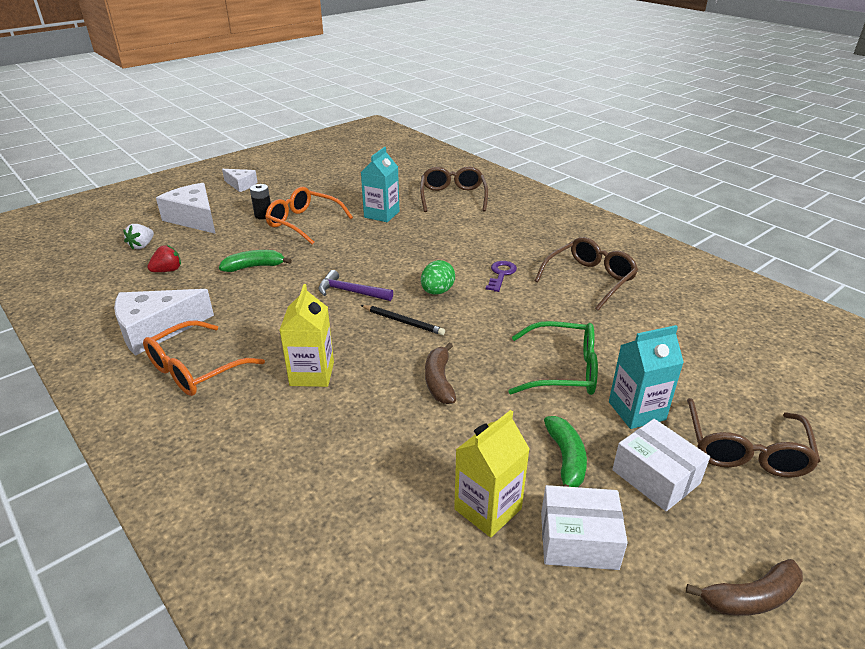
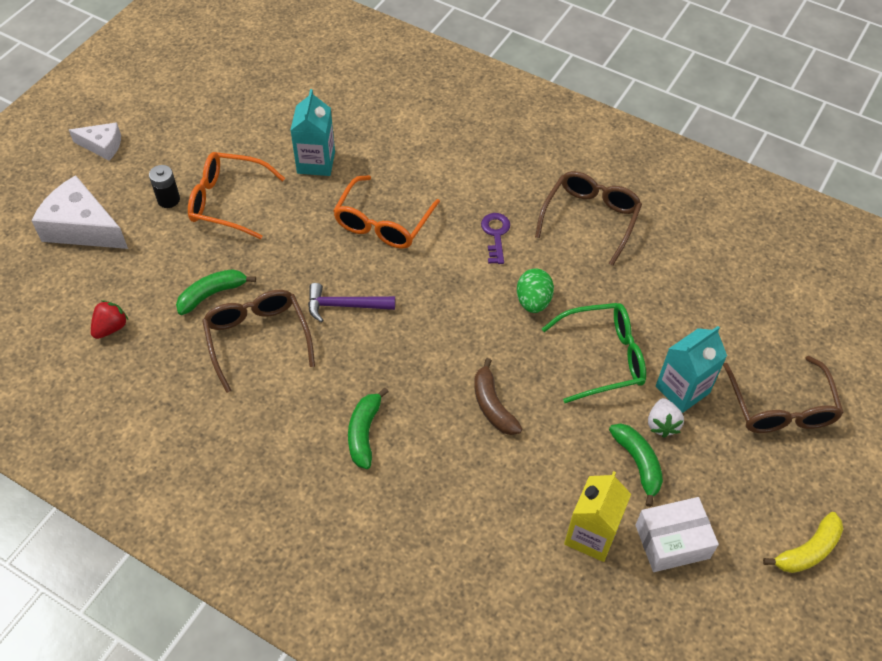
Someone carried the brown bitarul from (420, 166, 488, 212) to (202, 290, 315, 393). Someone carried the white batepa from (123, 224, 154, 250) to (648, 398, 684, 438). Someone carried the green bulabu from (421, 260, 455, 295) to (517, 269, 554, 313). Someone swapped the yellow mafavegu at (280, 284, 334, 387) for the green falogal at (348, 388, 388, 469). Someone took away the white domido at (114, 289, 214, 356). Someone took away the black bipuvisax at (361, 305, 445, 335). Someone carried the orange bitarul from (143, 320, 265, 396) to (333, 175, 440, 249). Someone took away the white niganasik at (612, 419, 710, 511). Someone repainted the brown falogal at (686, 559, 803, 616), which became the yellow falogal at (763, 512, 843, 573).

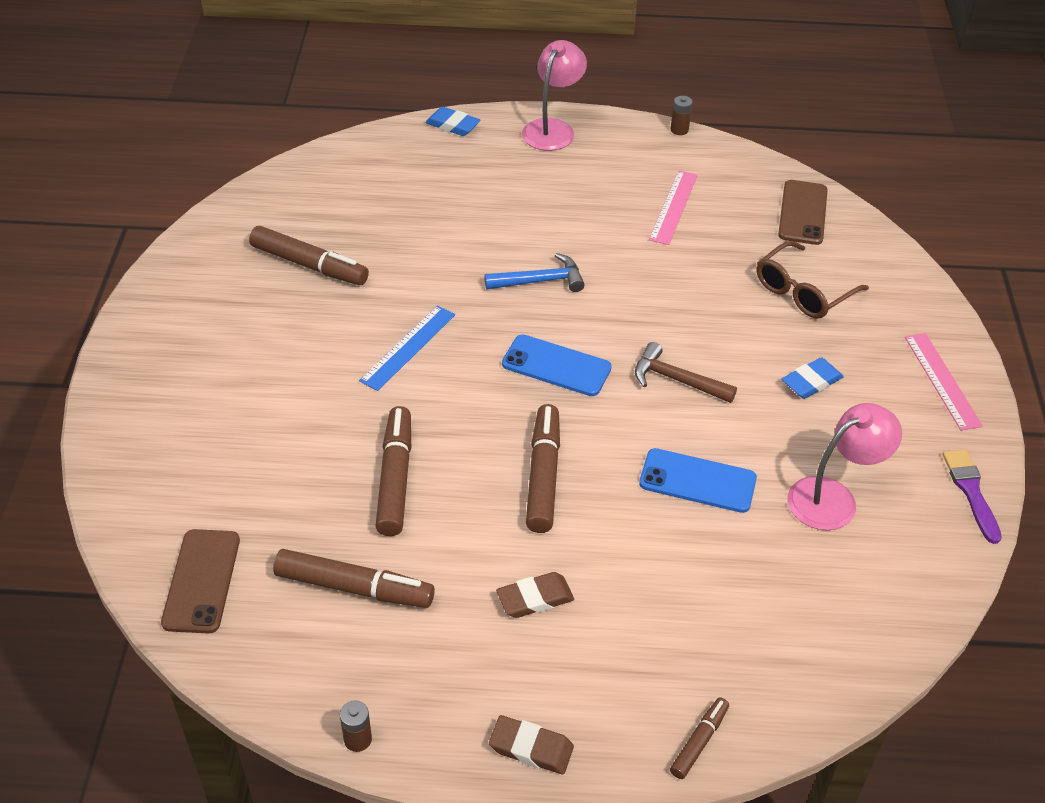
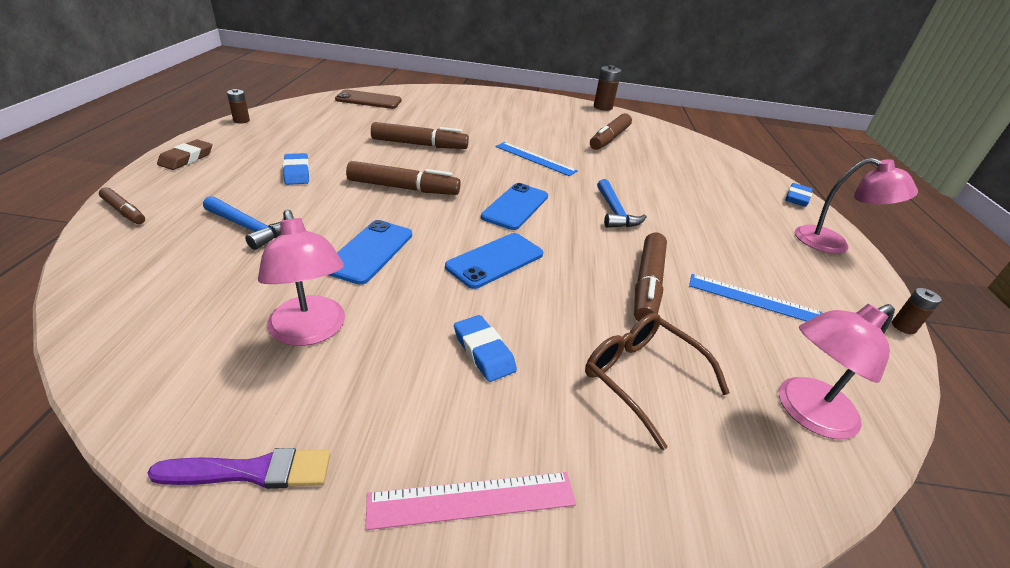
Someone repainted the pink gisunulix at (649, 170, 698, 245), which became the blue gisunulix at (689, 274, 822, 322). Someone swapped the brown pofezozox at (778, 180, 828, 245) for the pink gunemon at (779, 304, 895, 439). Someone swapped the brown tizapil at (635, 342, 737, 403) for the blue pofezozox at (445, 233, 543, 289). Someone carried the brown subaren from (273, 549, 435, 608) to (634, 232, 667, 321). Someone repainted the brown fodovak at (496, 572, 574, 618), which became the blue fodovak at (283, 153, 310, 185). Someone put down the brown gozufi at (594, 65, 621, 111). Someone put down the blue tizapil at (203, 196, 284, 250).

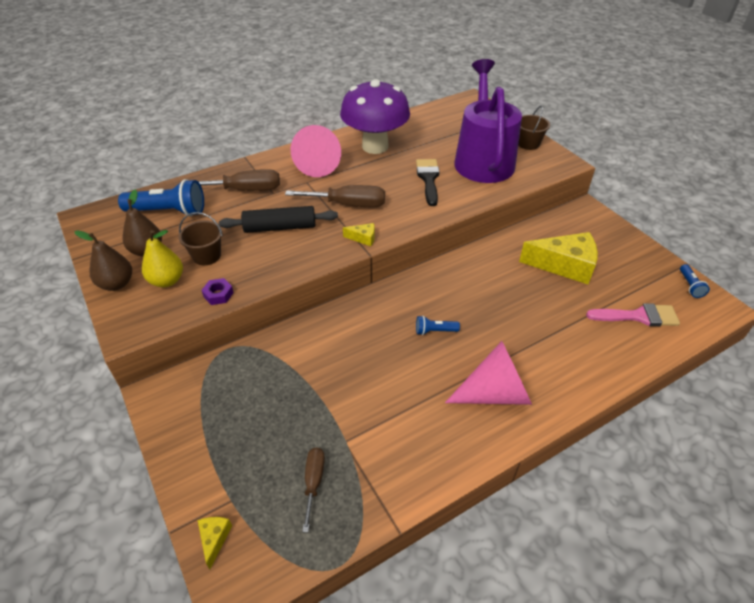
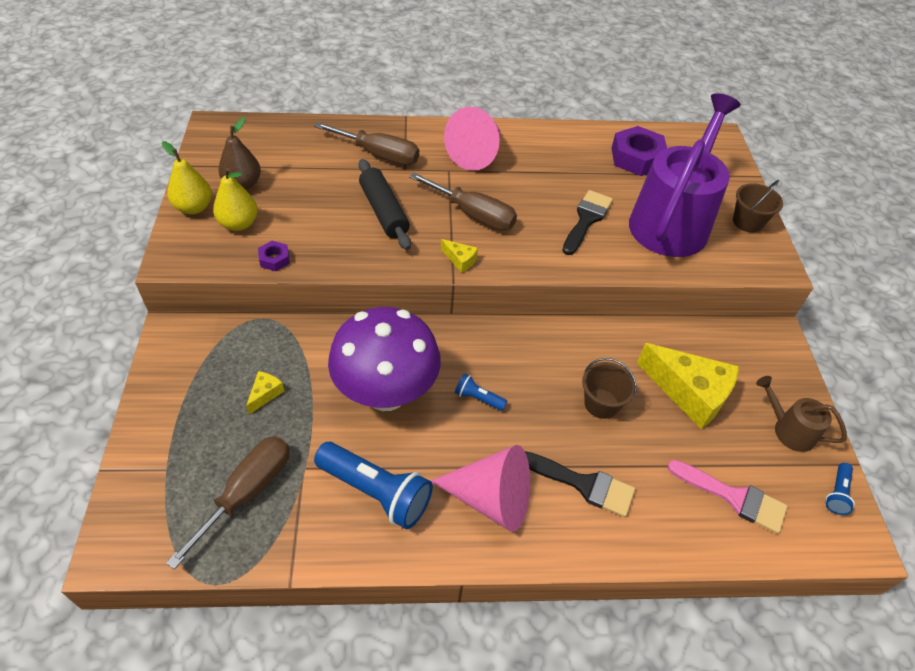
Someone carried the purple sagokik from (340, 79, 410, 154) to (328, 307, 441, 411). Someone carried the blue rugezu from (118, 179, 204, 216) to (314, 442, 433, 529). Someone rotated the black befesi at (219, 206, 338, 233) by 45 degrees clockwise. Someone carried the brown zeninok from (179, 212, 223, 265) to (582, 358, 637, 419). Someone repainted the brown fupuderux at (74, 230, 132, 291), which became the yellow fupuderux at (162, 141, 212, 214). Someone scaled the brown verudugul at (302, 447, 325, 532) by 1.67. Someone carried the yellow domido from (198, 517, 232, 569) to (246, 371, 284, 414). Someone put down the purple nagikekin at (611, 126, 667, 176). Someone put down the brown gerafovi at (756, 376, 847, 452). Someone put down the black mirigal at (525, 451, 635, 517).

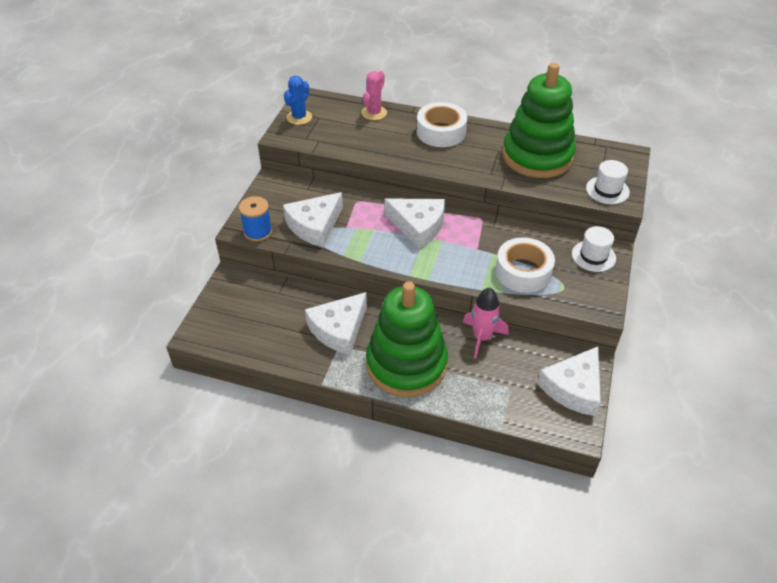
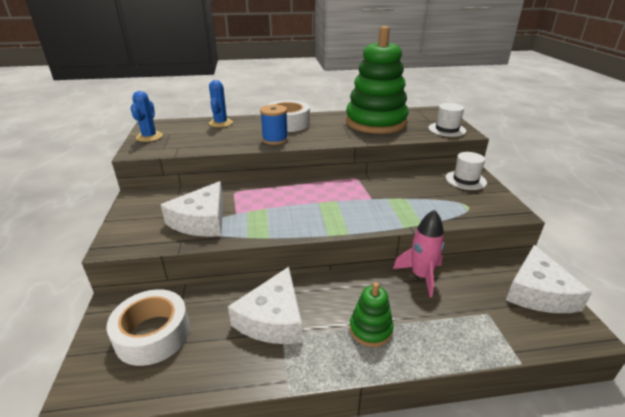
Someone repainted the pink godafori at (362, 71, 387, 120), which became the blue godafori at (209, 80, 233, 127). Someone carried the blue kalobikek from (239, 196, 272, 242) to (260, 105, 288, 145). Someone took away the white domido at (384, 198, 445, 249). Someone carried the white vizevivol from (495, 237, 555, 293) to (106, 289, 190, 366). Someone scaled the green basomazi at (366, 281, 448, 397) by 0.44.

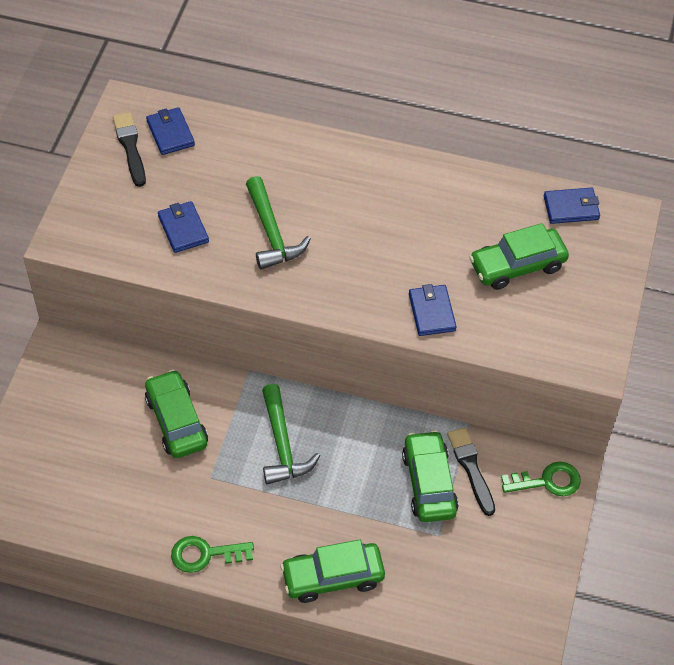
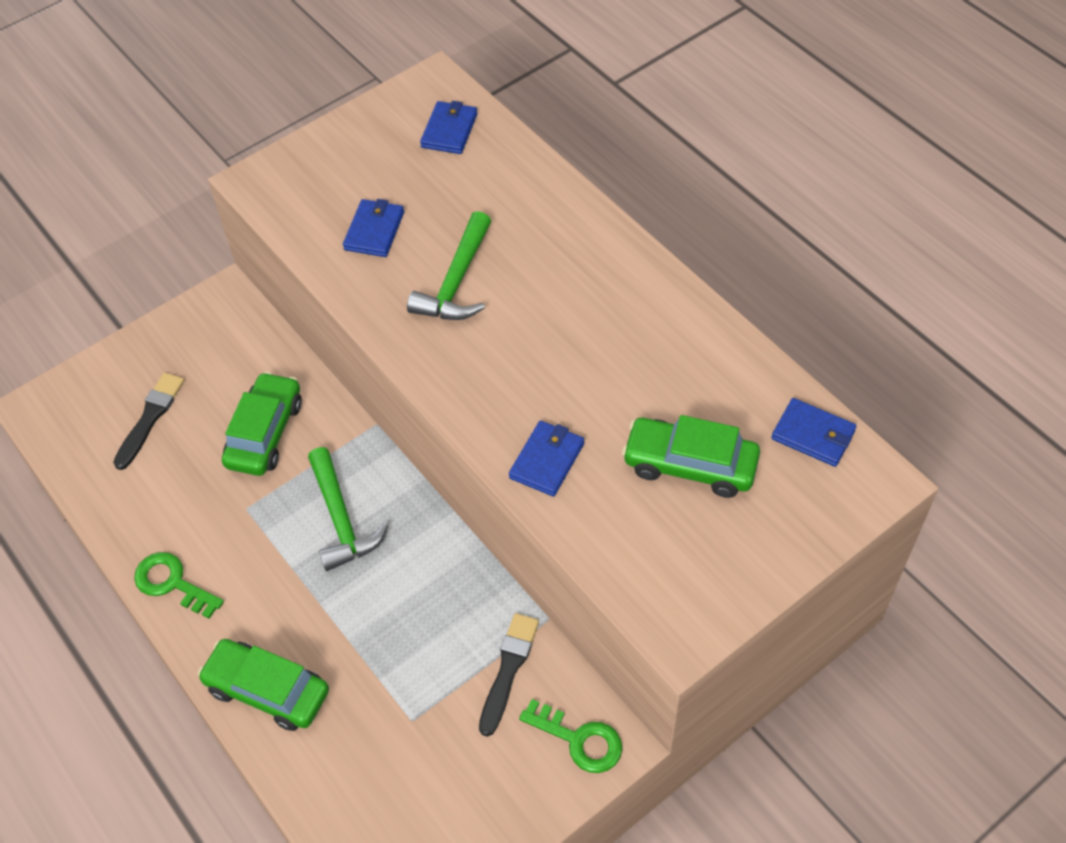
Someone carried the black mirigal from (113, 112, 146, 187) to (113, 373, 184, 470). Someone rotated the green tizapil at (262, 384, 320, 485) by 45 degrees counterclockwise. Someone took away the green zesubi at (402, 430, 459, 522).

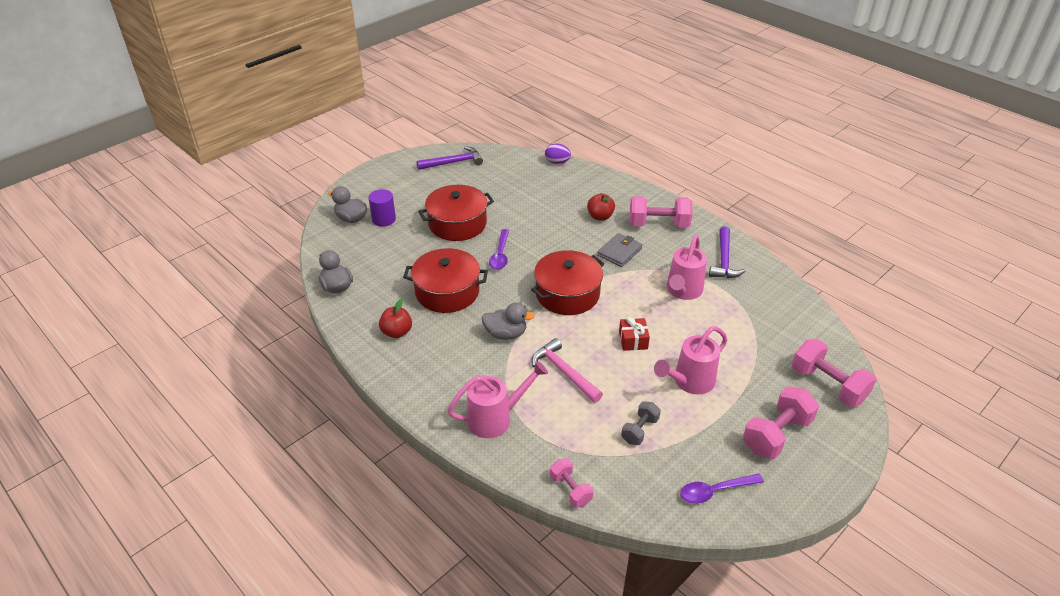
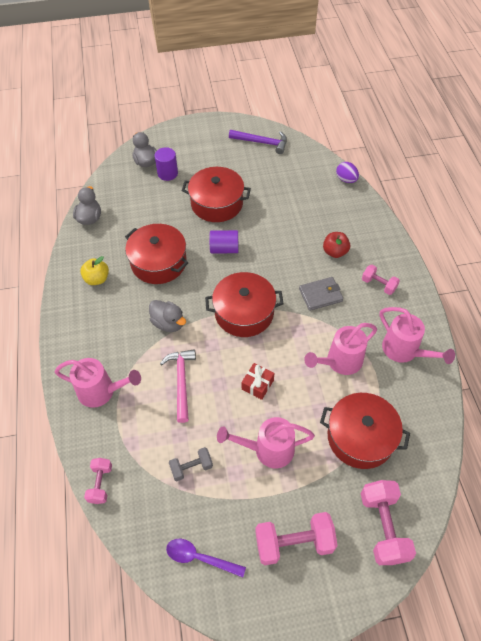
Someone scaled the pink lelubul at (630, 196, 693, 228) by 0.58. Someone swapped the purple tizapil at (709, 226, 746, 278) for the pink gerafovi at (380, 307, 455, 364). Someone swapped the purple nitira at (489, 229, 509, 270) for the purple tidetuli at (210, 230, 238, 254). Someone repainted the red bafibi at (379, 299, 412, 338), which became the yellow bafibi at (80, 256, 109, 285). Someone put down the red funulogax at (320, 393, 410, 469).

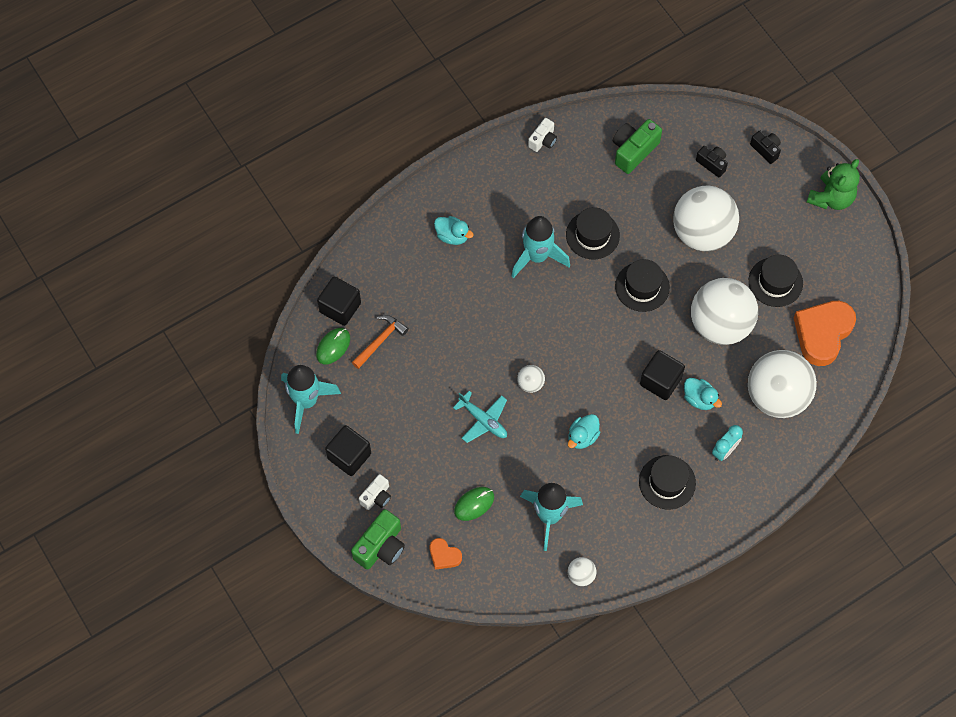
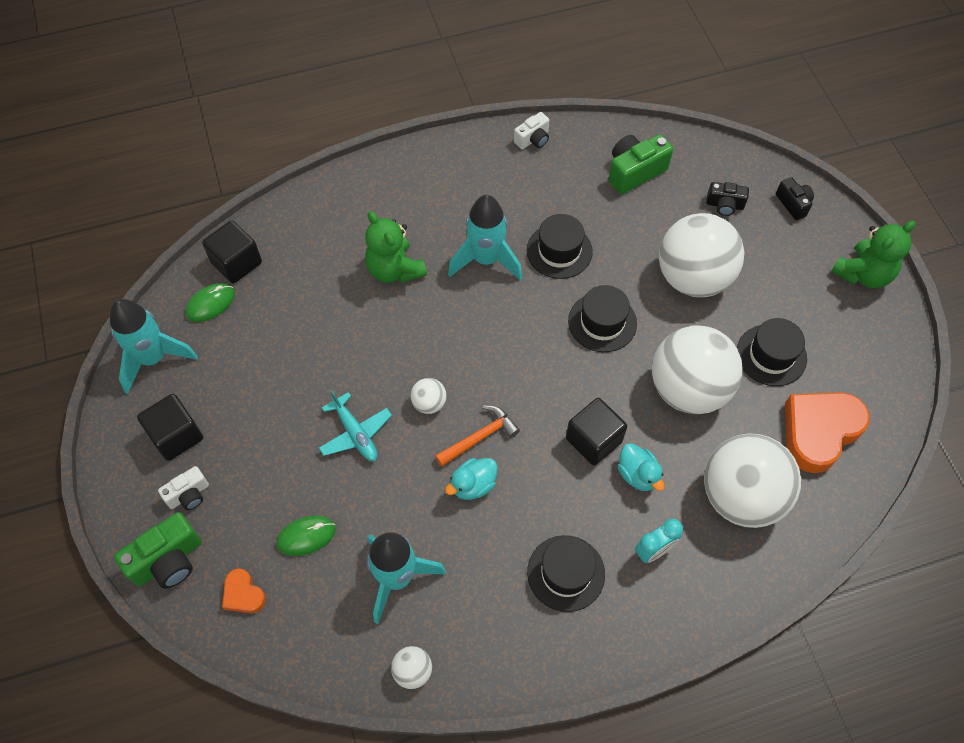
Someone rotated the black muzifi at (696, 146, 728, 177) by 135 degrees clockwise. Someone took away the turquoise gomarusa at (434, 216, 474, 245). Someone carried the orange tizapil from (352, 315, 409, 369) to (435, 405, 520, 467). Someone put down the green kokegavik at (365, 211, 427, 283).

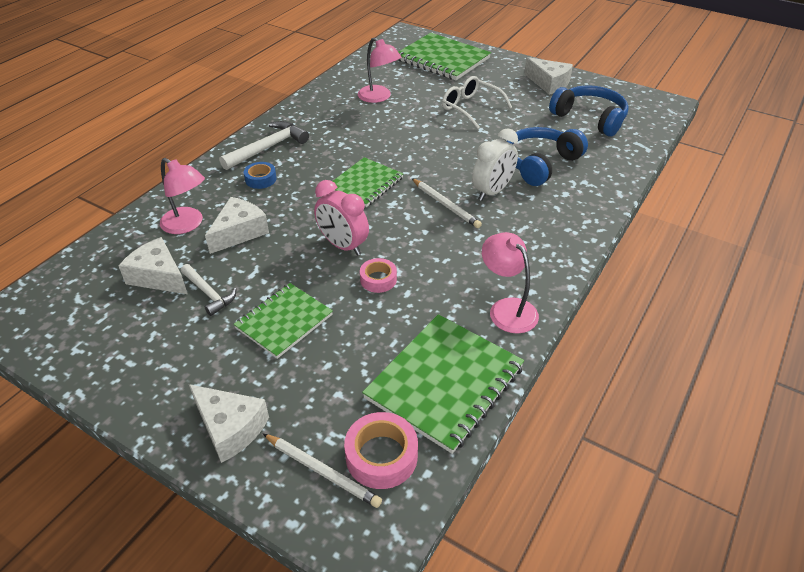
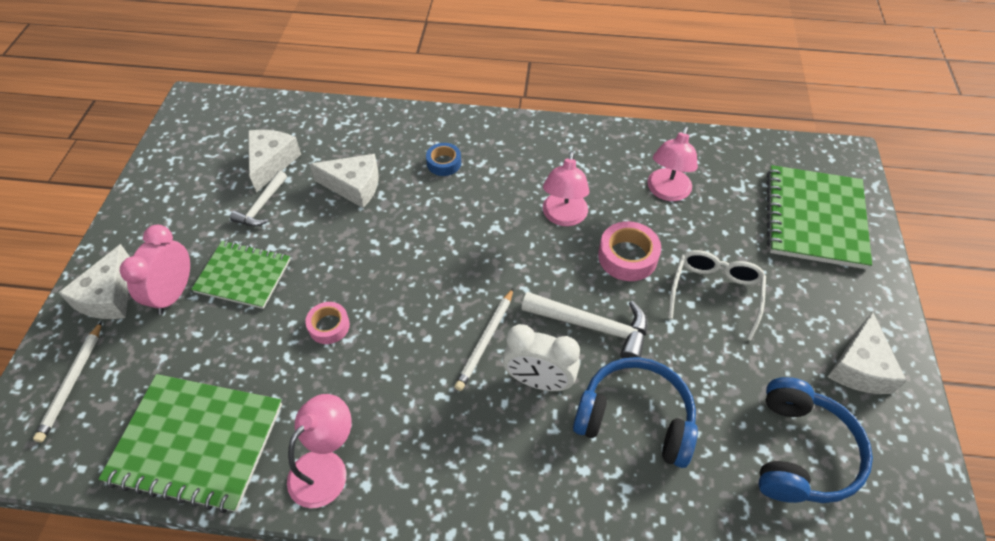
Someone carried the white tizapil from (219, 121, 309, 170) to (521, 292, 647, 358). Someone took away the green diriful at (332, 157, 404, 207). Someone carried the pink gunemon from (160, 158, 205, 234) to (543, 151, 589, 226). Someone carried the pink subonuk from (314, 180, 369, 255) to (120, 225, 190, 315). Someone carried the pink vizevivol from (344, 412, 418, 489) to (598, 221, 661, 281).

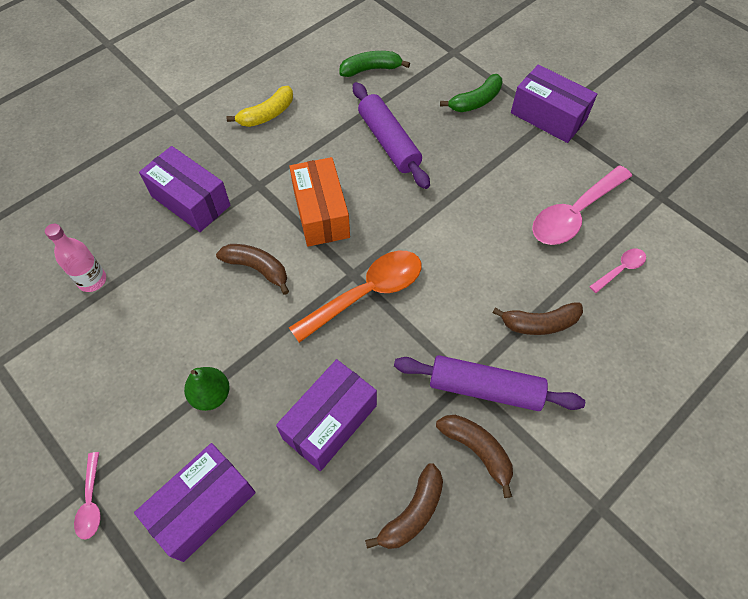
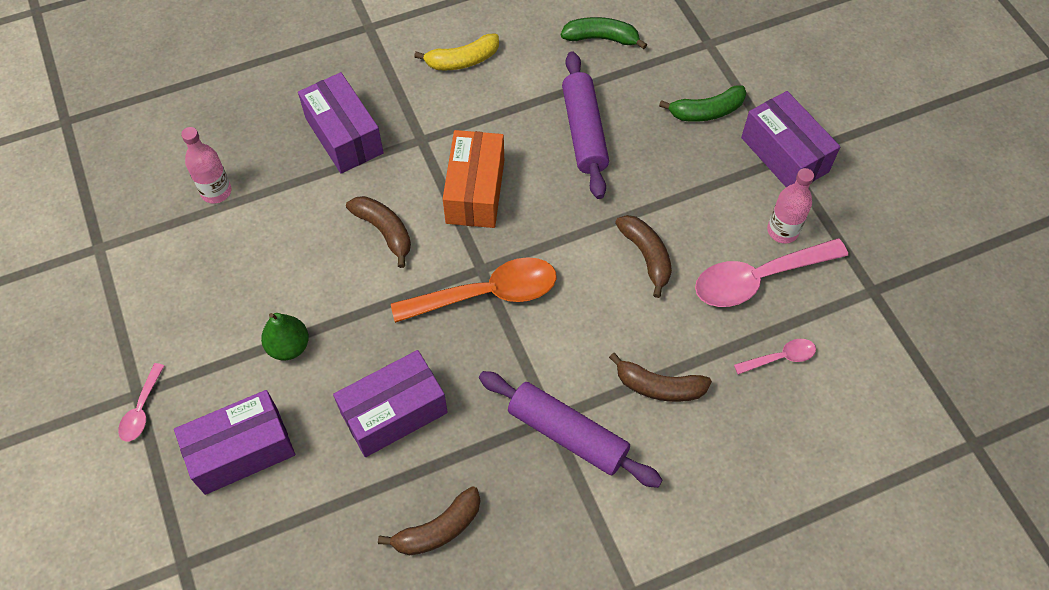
Someone carried the brown falogal from (436, 415, 513, 498) to (615, 215, 672, 298). Someone put down the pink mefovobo at (767, 168, 814, 243).

